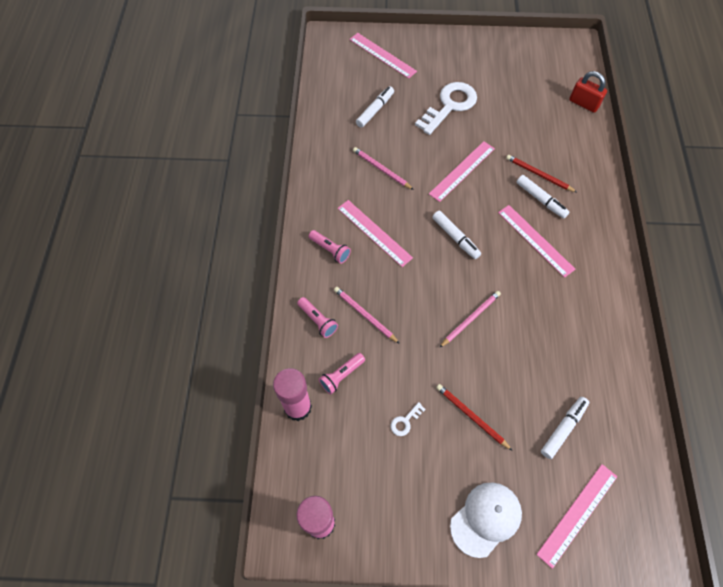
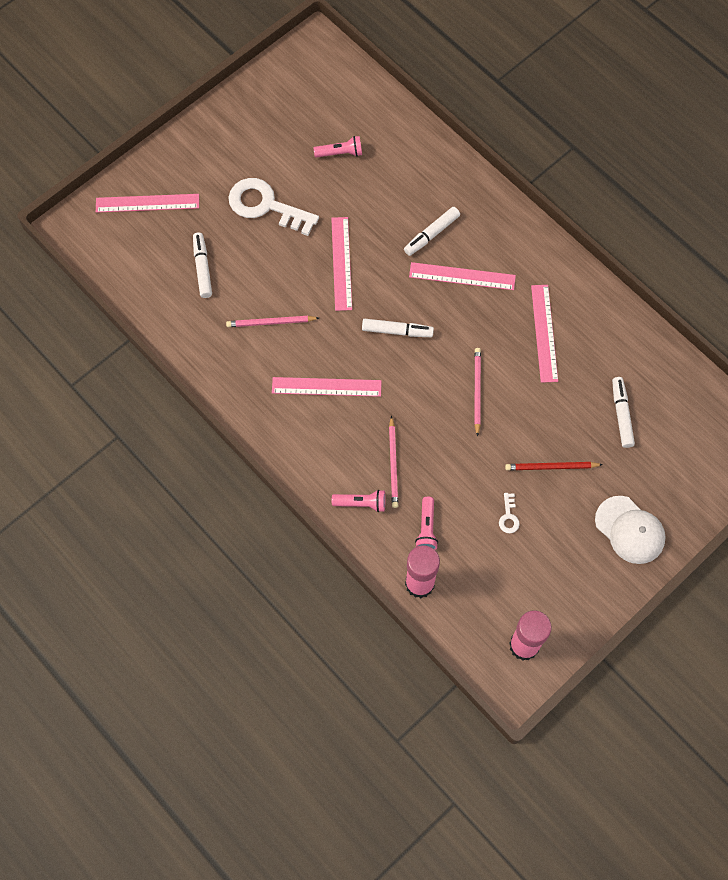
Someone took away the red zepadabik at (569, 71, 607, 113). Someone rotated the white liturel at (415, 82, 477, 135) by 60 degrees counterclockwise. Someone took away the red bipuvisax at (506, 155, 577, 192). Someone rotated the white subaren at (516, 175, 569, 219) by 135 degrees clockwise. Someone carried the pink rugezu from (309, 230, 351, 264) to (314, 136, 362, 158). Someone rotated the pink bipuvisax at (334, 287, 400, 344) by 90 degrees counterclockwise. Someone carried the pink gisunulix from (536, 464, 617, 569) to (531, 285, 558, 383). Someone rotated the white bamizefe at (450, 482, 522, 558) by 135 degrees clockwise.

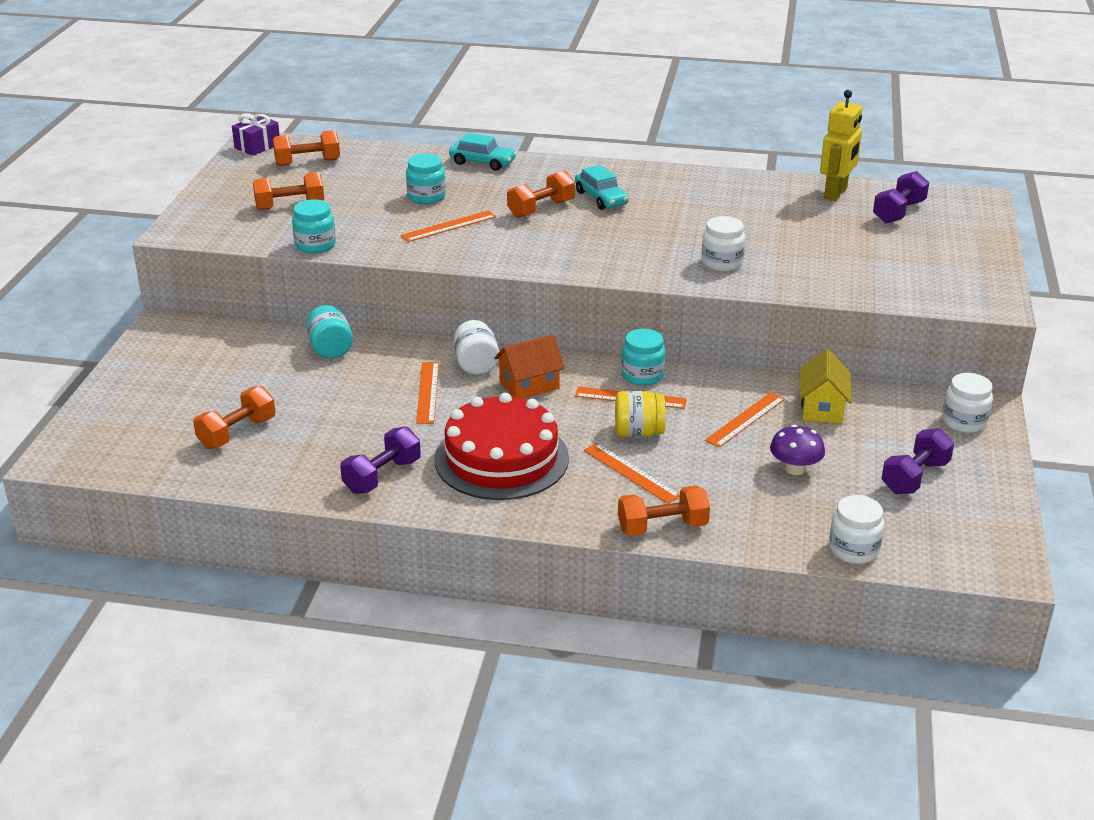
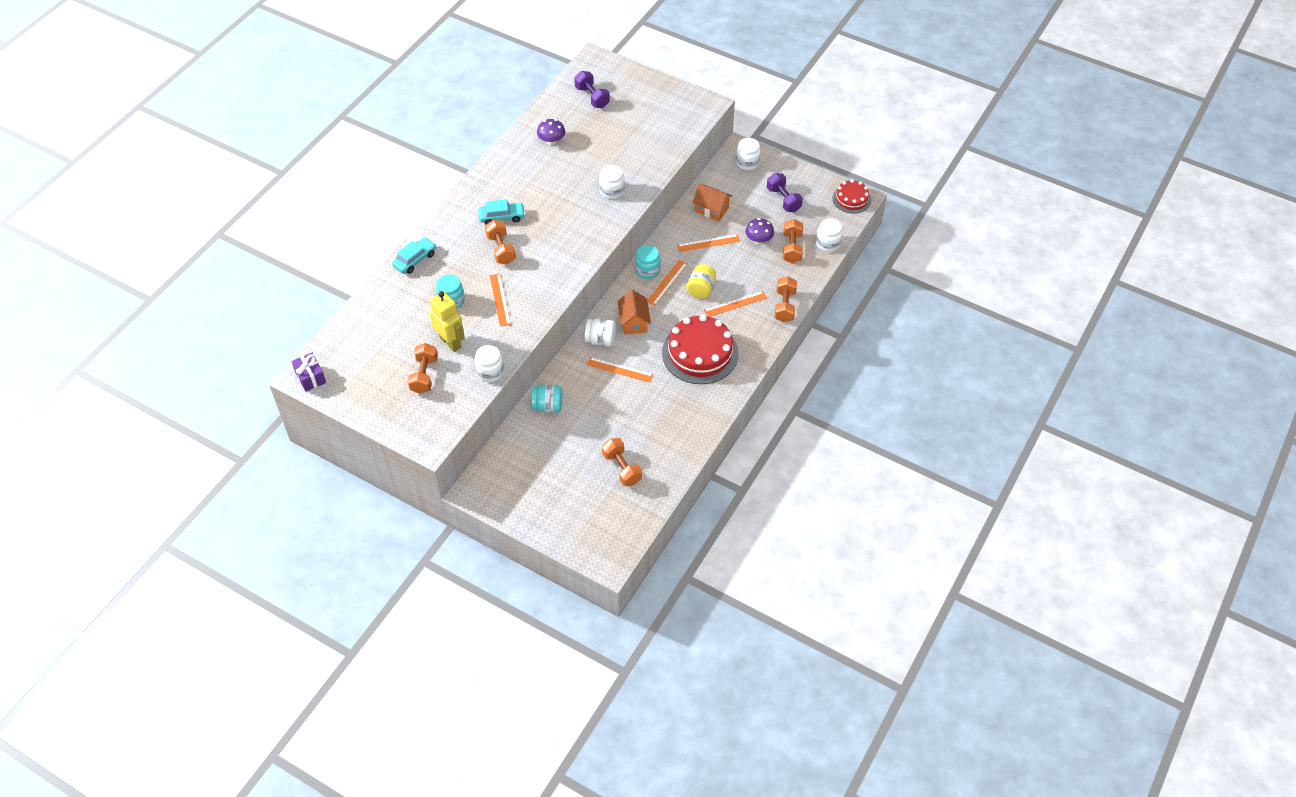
Someone carried the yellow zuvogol from (820, 90, 862, 201) to (429, 291, 465, 352). Someone carried the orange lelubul from (273, 130, 340, 166) to (783, 219, 803, 263). Someone repainted the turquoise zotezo at (292, 199, 336, 254), which became the white zotezo at (474, 345, 504, 382). Someone repainted the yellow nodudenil at (799, 349, 852, 423), which became the orange nodudenil at (692, 184, 732, 221). Someone rotated the orange gisunulix at (705, 392, 785, 447) by 75 degrees counterclockwise. Someone took away the purple lelubul at (340, 426, 421, 494). Someone put down the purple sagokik at (537, 119, 565, 145). Someone put down the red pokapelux at (832, 180, 871, 214).

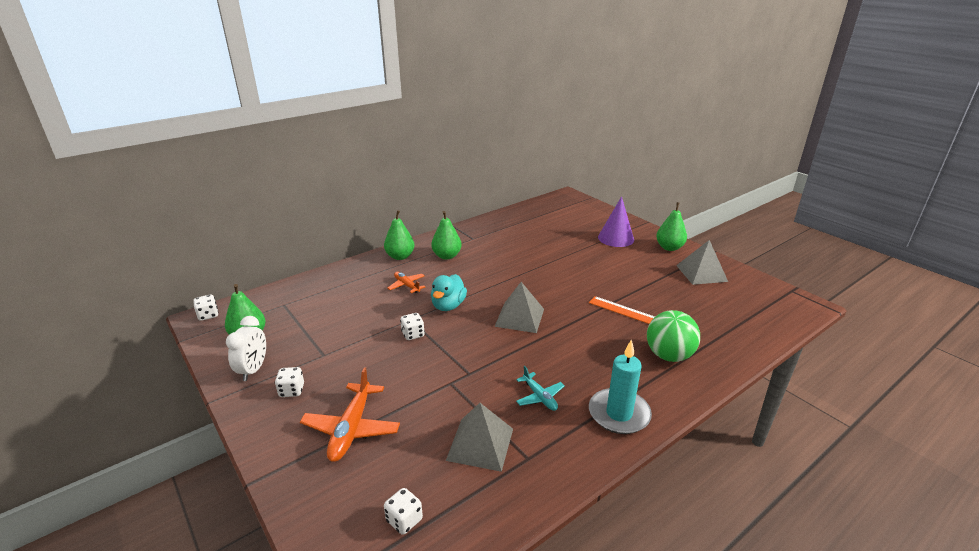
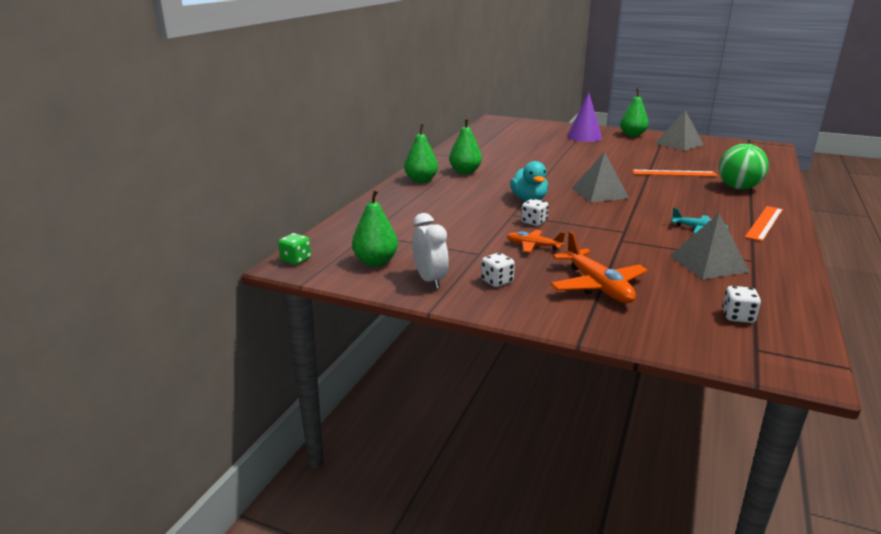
Someone carried the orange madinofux from (387, 272, 425, 293) to (507, 230, 565, 253). Someone repainted the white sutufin at (193, 294, 219, 321), which became the green sutufin at (278, 233, 311, 265). Someone swapped the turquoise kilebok at (589, 339, 652, 434) for the orange gisunulix at (745, 206, 783, 241).

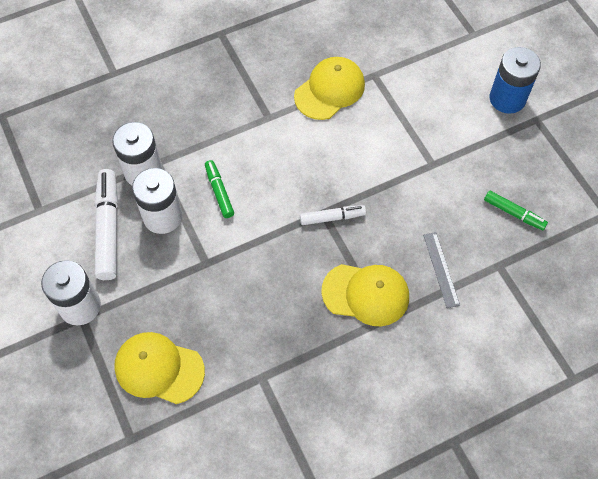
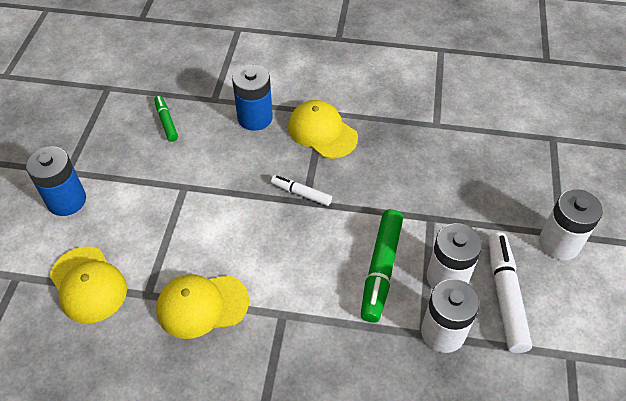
Someone scaled the green subaren at (205, 160, 234, 218) by 1.76. Someone rotated the white subaren at (95, 169, 118, 280) by 150 degrees clockwise. Someone swapped the grey gisunulix at (423, 232, 460, 308) for the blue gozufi at (232, 64, 273, 131). Someone carried the yellow bamizefe from (114, 332, 205, 404) to (50, 247, 127, 323).

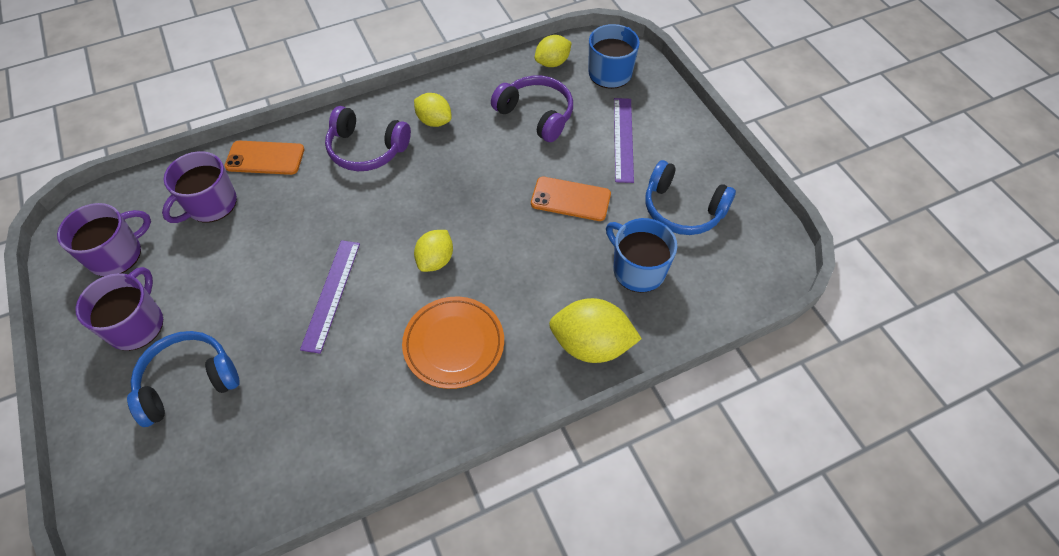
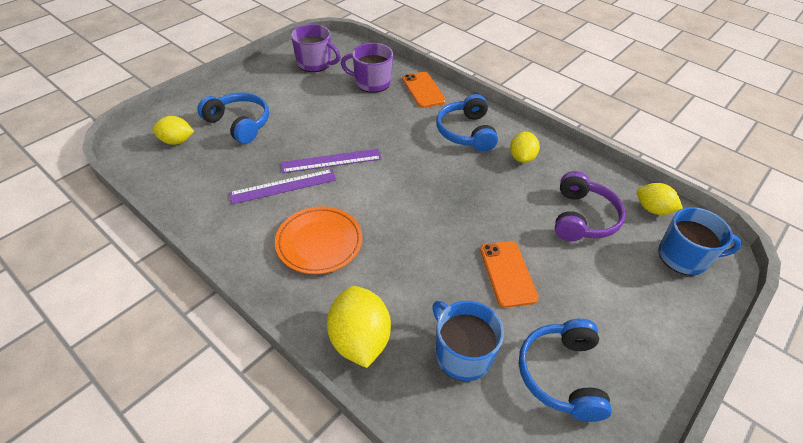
Someone carried the purple gisunulix from (614, 98, 634, 183) to (229, 169, 336, 204). Someone repainted the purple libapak at (325, 106, 411, 171), which became the blue libapak at (436, 94, 498, 152). Someone rotated the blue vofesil at (606, 218, 677, 293) by 60 degrees counterclockwise. Someone carried the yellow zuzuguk from (414, 230, 453, 272) to (152, 116, 194, 145). Someone took away the purple vofesil at (76, 267, 163, 351).

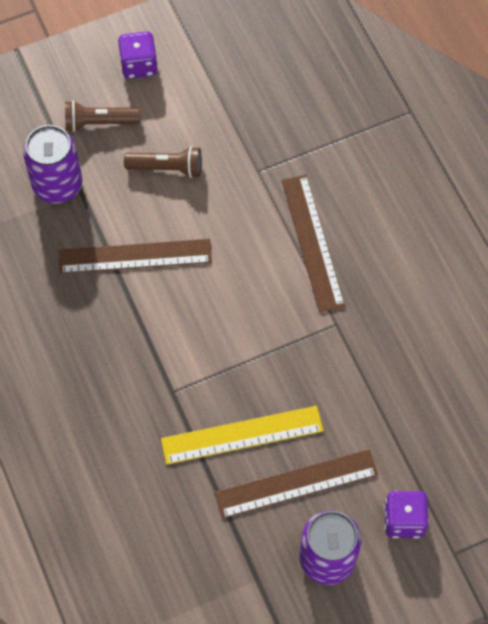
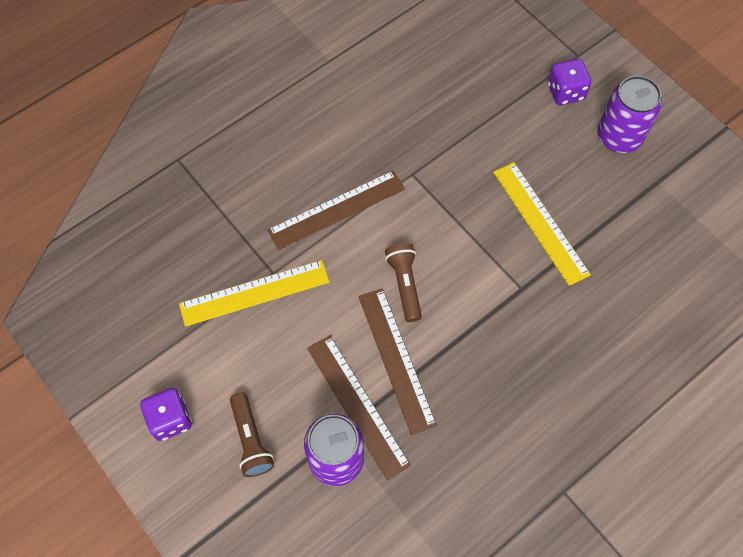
Someone carried the brown rugezu from (124, 146, 202, 178) to (385, 243, 422, 322). Someone carried the brown gisunulix from (214, 449, 378, 519) to (307, 335, 411, 480). Someone put down the yellow gisunulix at (179, 260, 330, 327).

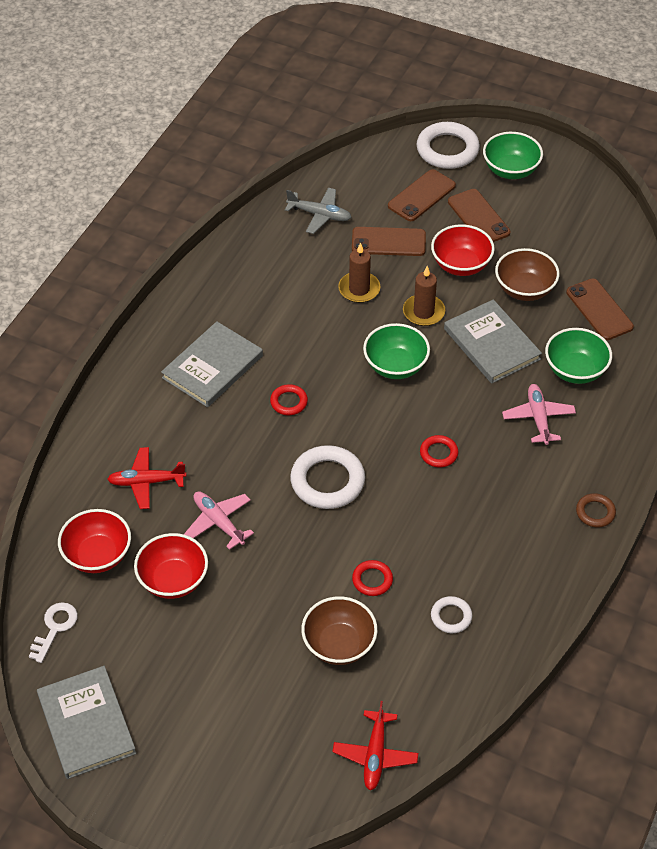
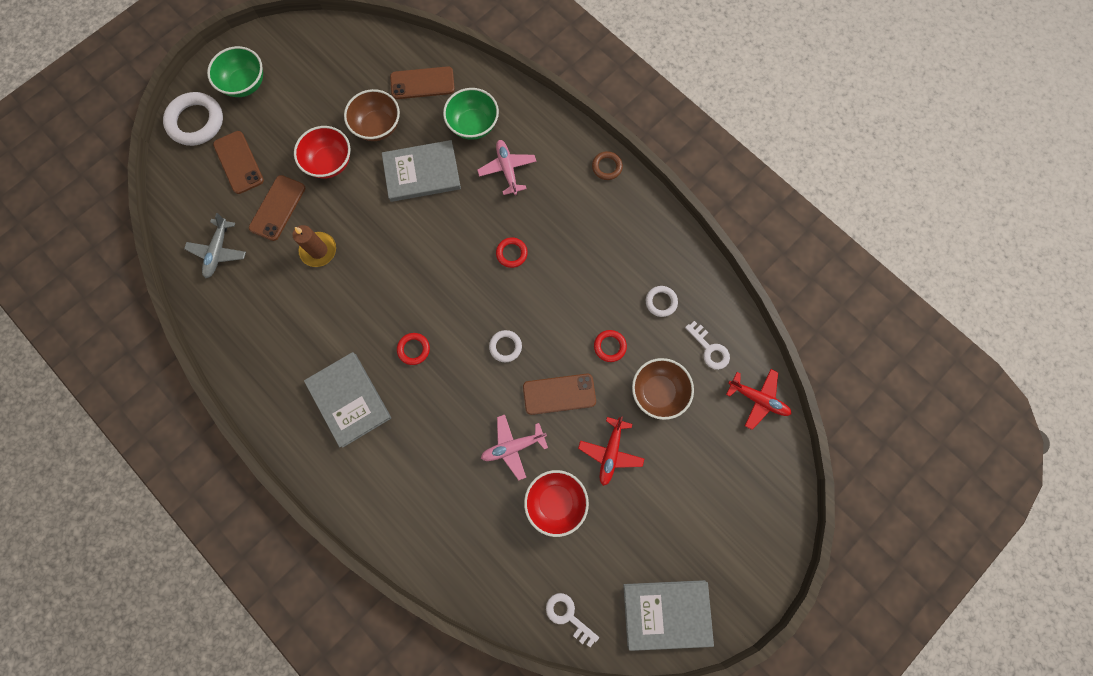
Someone rotated the grey madinofux at (285, 188, 352, 234) by 150 degrees clockwise. Someone carried the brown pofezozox from (448, 189, 510, 242) to (523, 374, 596, 415). Someone took away the brown kilebok at (403, 266, 445, 326). Someone took away the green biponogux at (363, 323, 430, 379). Someone rotated the pink madinofux at (502, 384, 576, 445) by 60 degrees clockwise. Someone scaled the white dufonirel at (290, 445, 365, 509) by 0.52. Someone carried the red madinofux from (107, 447, 186, 509) to (578, 416, 644, 486). Someone took away the red biponogux at (58, 509, 131, 573). Someone put down the white liturel at (685, 321, 730, 370).

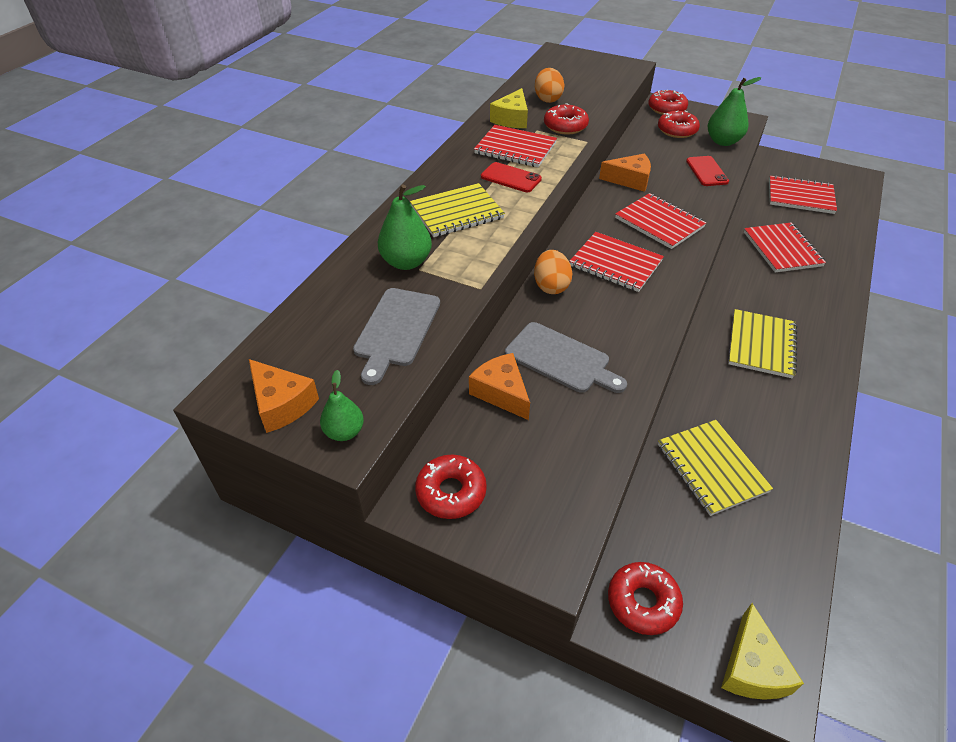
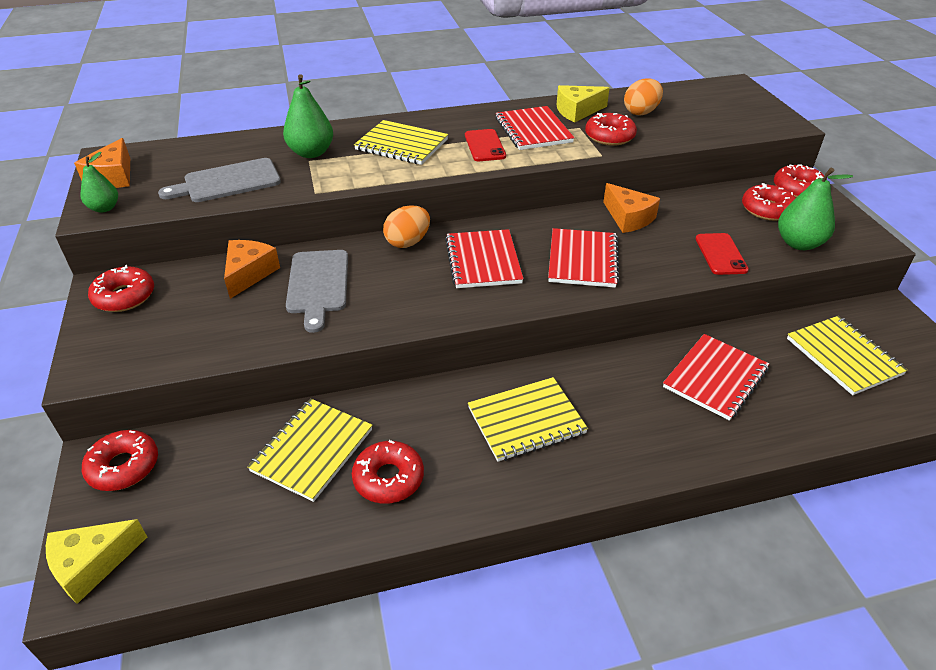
Someone rotated the red pofezozox at (686, 156, 729, 186) by 45 degrees counterclockwise. Someone repainted the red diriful at (769, 175, 837, 214), which became the yellow diriful at (787, 316, 908, 395). Someone put down the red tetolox at (352, 440, 424, 504).

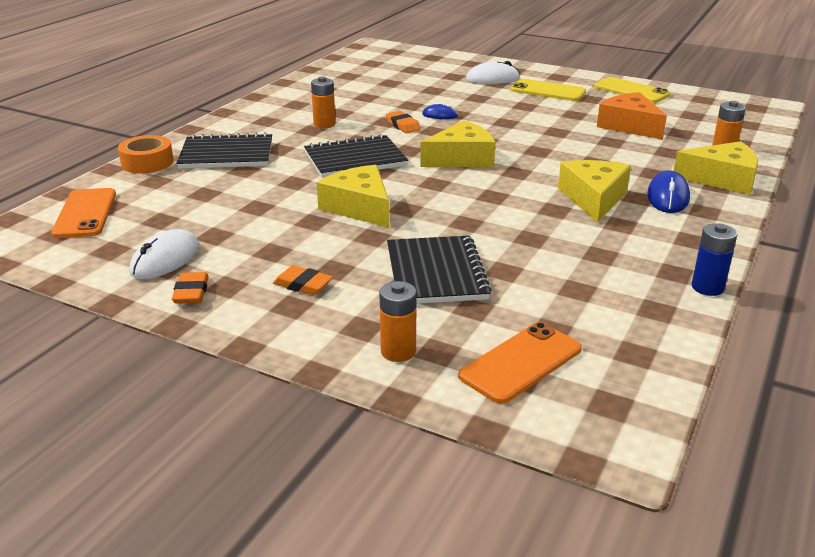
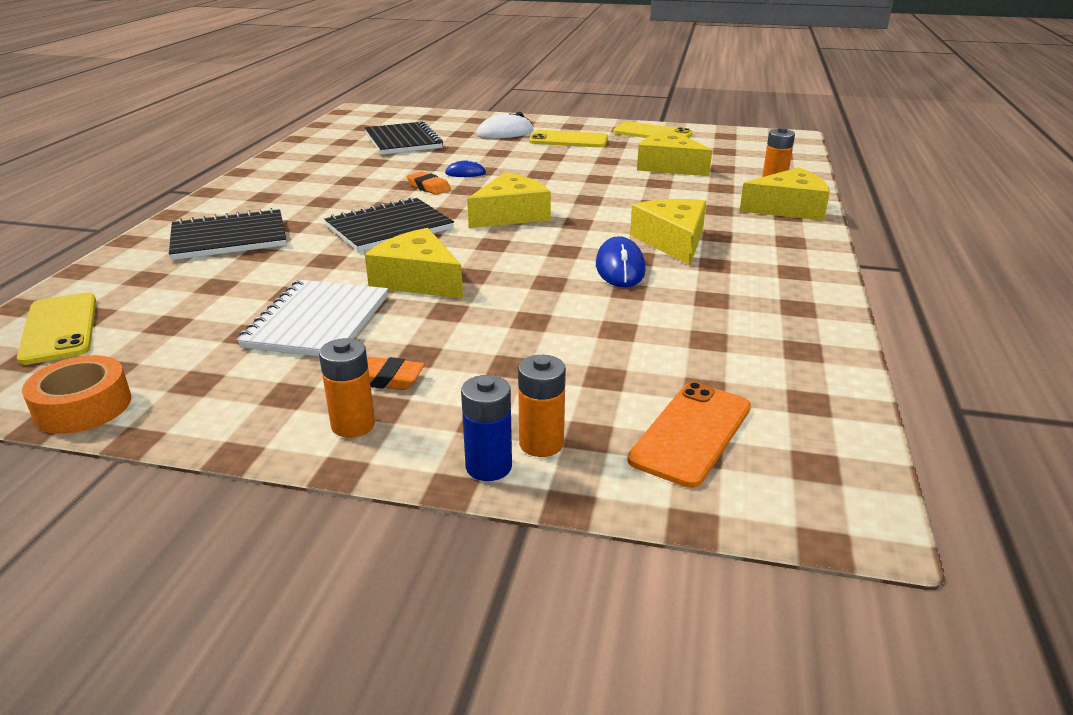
Someone carried the orange gozufi from (311, 77, 335, 128) to (319, 338, 375, 438). Someone repainted the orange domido at (597, 92, 667, 140), which became the yellow domido at (637, 130, 712, 176). Someone carried the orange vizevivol from (118, 135, 174, 173) to (22, 355, 131, 434). Someone carried the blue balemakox from (647, 170, 690, 213) to (596, 236, 646, 287). Someone repainted the orange pofezozox at (51, 188, 116, 238), which became the yellow pofezozox at (17, 292, 96, 365). Someone carried the blue gozufi from (692, 223, 737, 296) to (461, 375, 512, 481). Someone took away the white balemakox at (129, 229, 199, 279). Someone carried the black diriful from (387, 236, 492, 304) to (365, 121, 443, 155). Someone took away the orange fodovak at (172, 272, 209, 304). Someone put down the white diriful at (237, 280, 388, 356).

